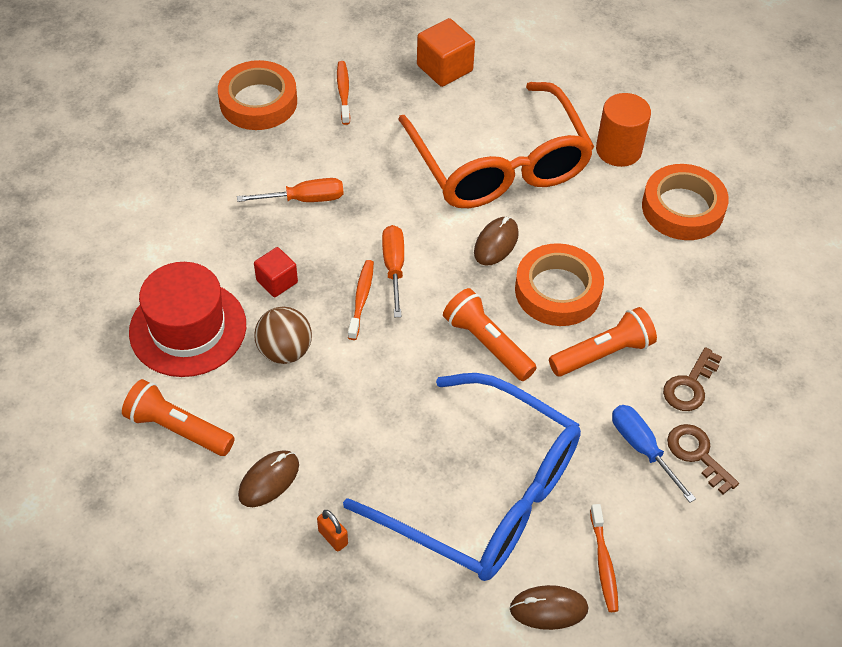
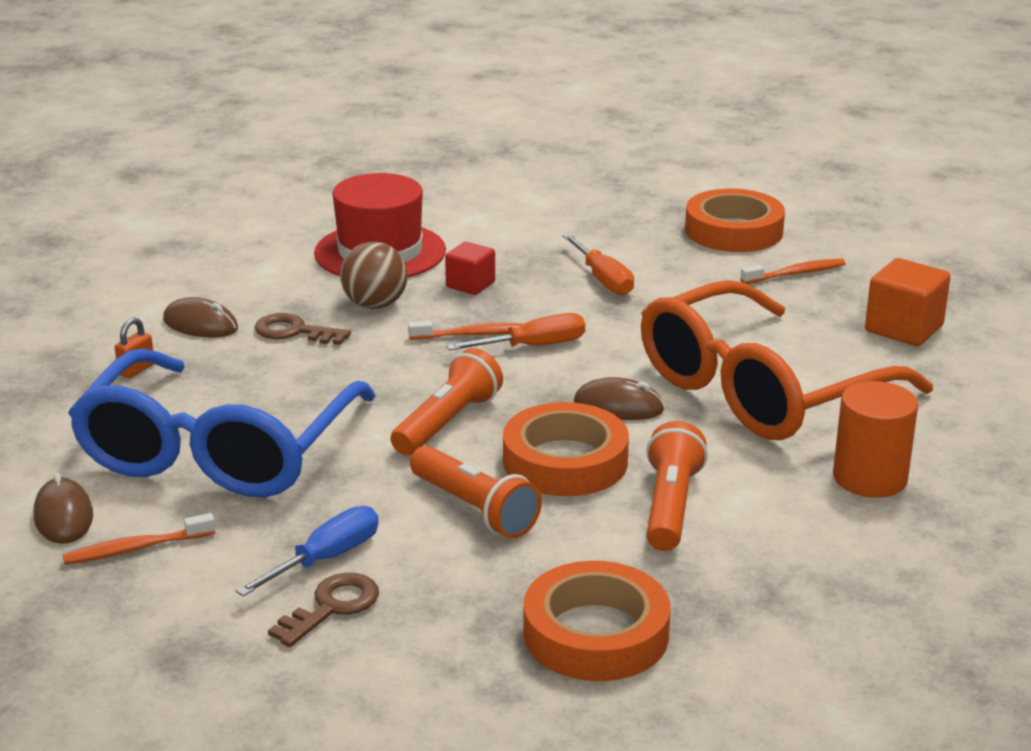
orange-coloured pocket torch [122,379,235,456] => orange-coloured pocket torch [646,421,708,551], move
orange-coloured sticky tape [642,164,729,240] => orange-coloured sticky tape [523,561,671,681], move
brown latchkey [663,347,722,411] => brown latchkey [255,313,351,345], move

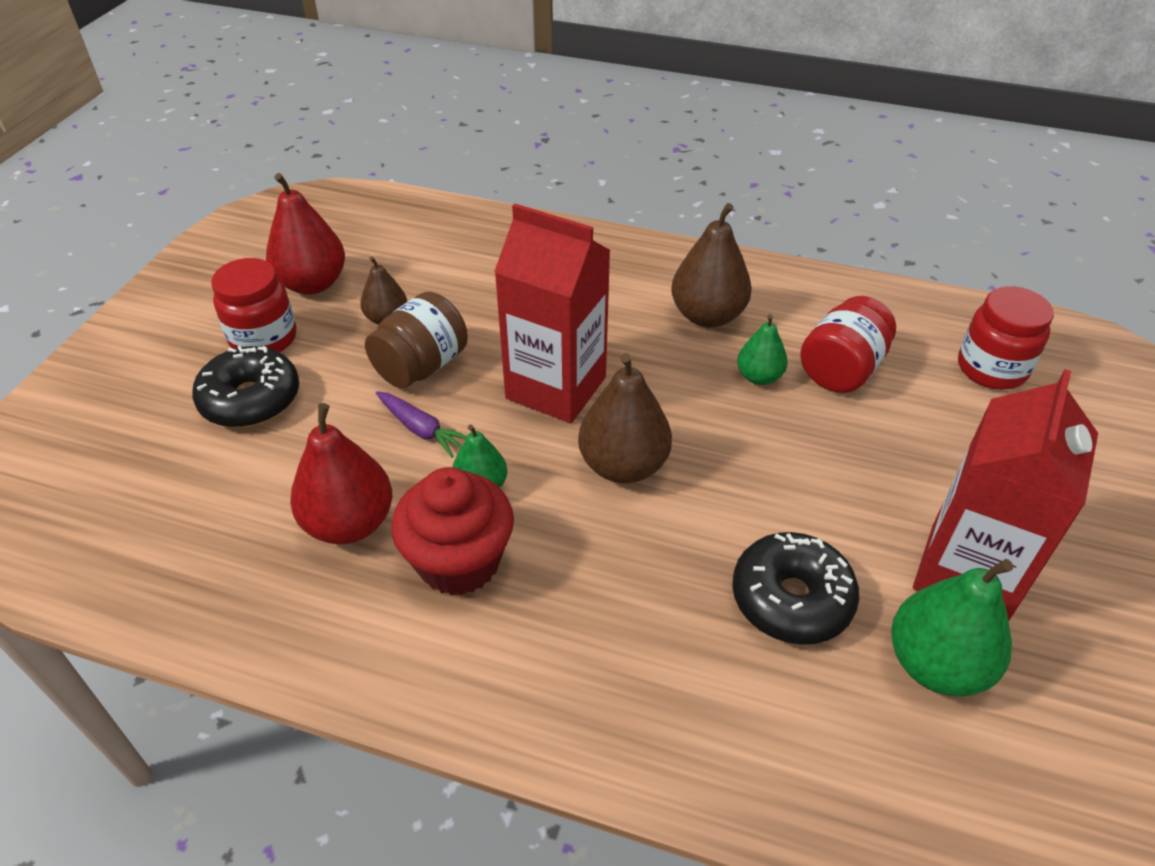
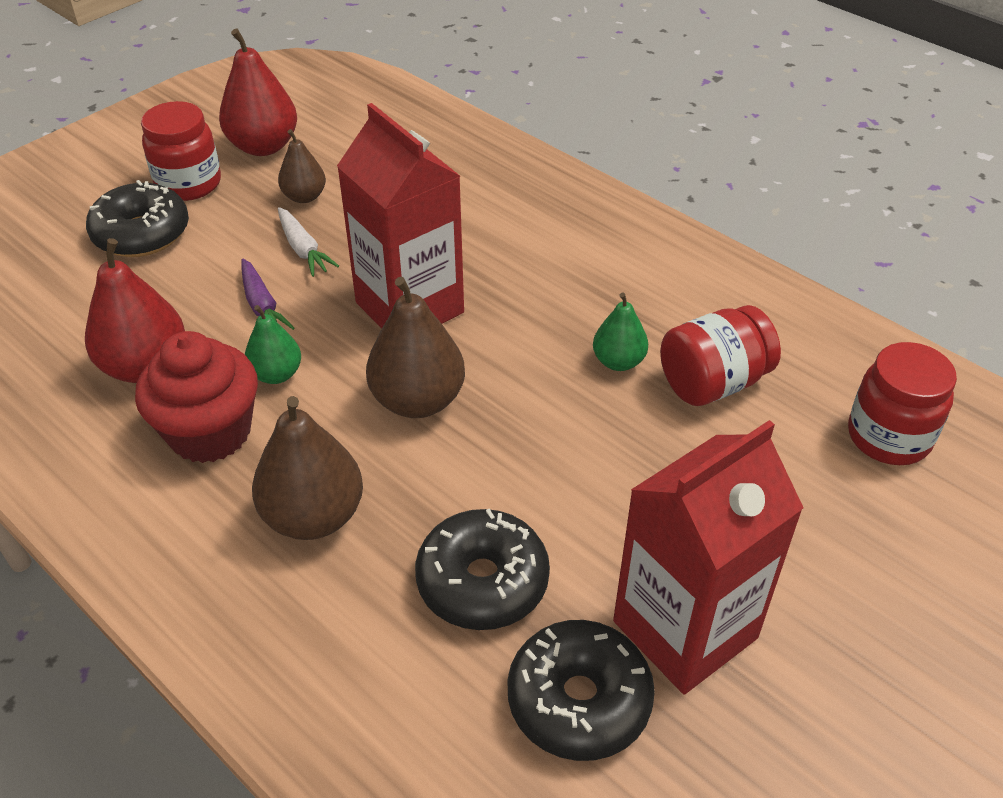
brown pear fruit [671,203,752,328] => brown pear fruit [252,396,363,540], move
brown jam jar [365,292,468,388] => snow-white carrot [278,207,339,277]
emerald pear fruit [891,559,1013,697] => jet-black doughnut [508,620,655,761]

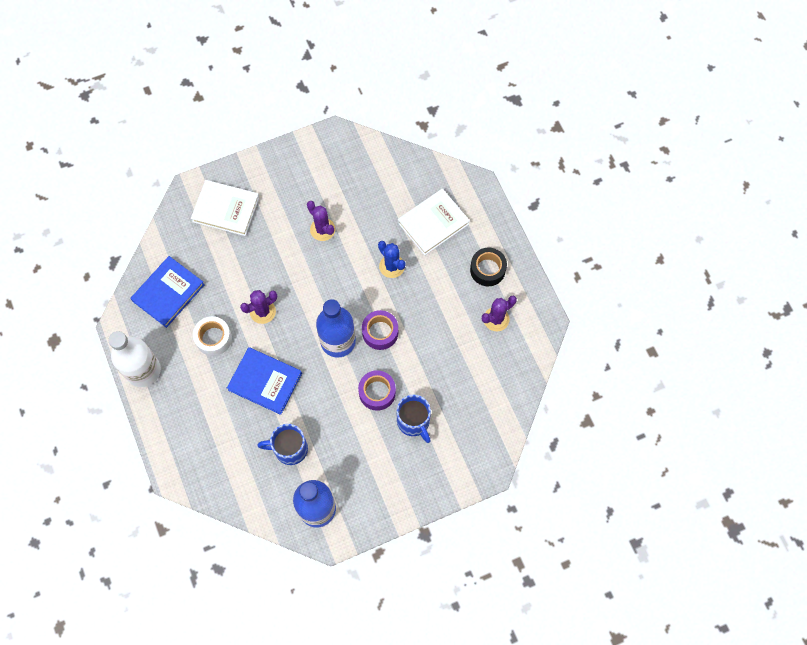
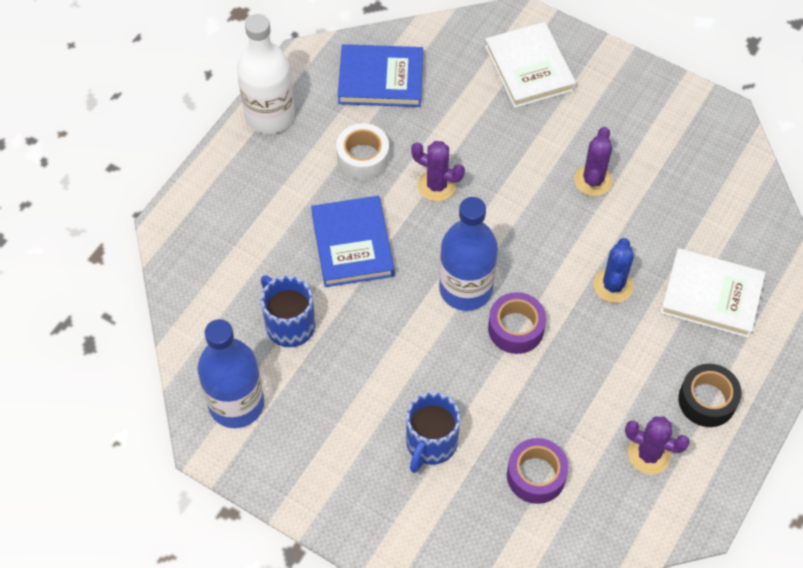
purple sticky tape [358,370,396,411] => purple sticky tape [507,438,569,504], move

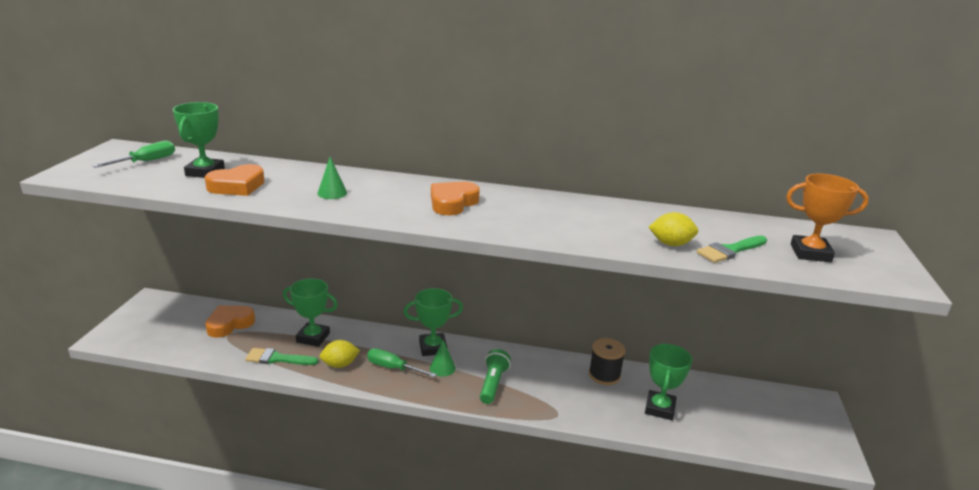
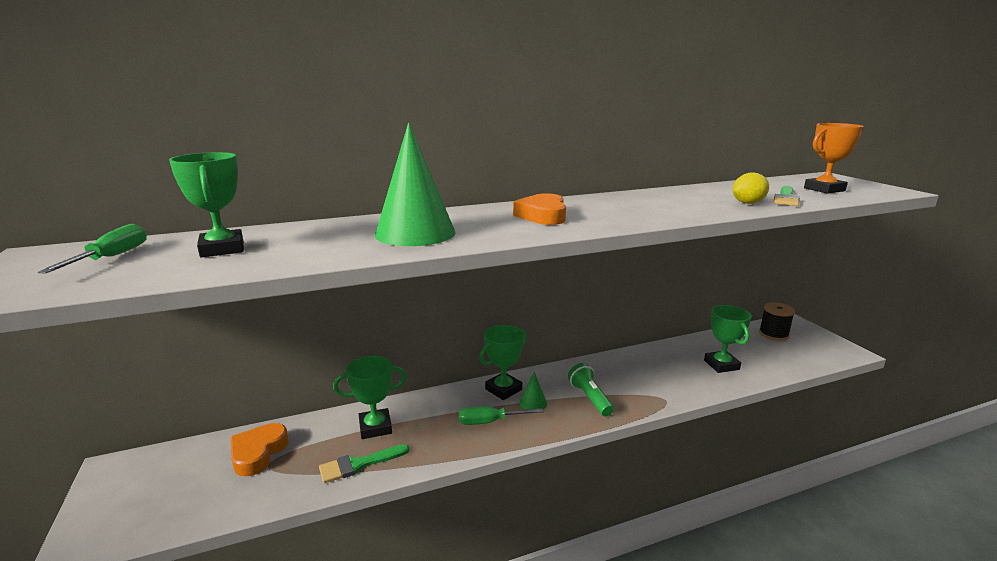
orange-coloured heart [205,164,265,196] => nothing
golden toy lemon [320,340,360,368] => nothing
jet-black reel of thread [589,338,626,385] => jet-black reel of thread [759,302,795,341], move
emerald cone shape [317,157,347,199] => emerald cone shape [375,122,456,246], x2.25

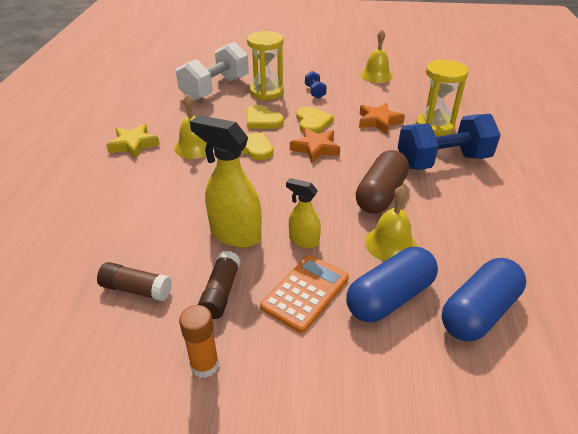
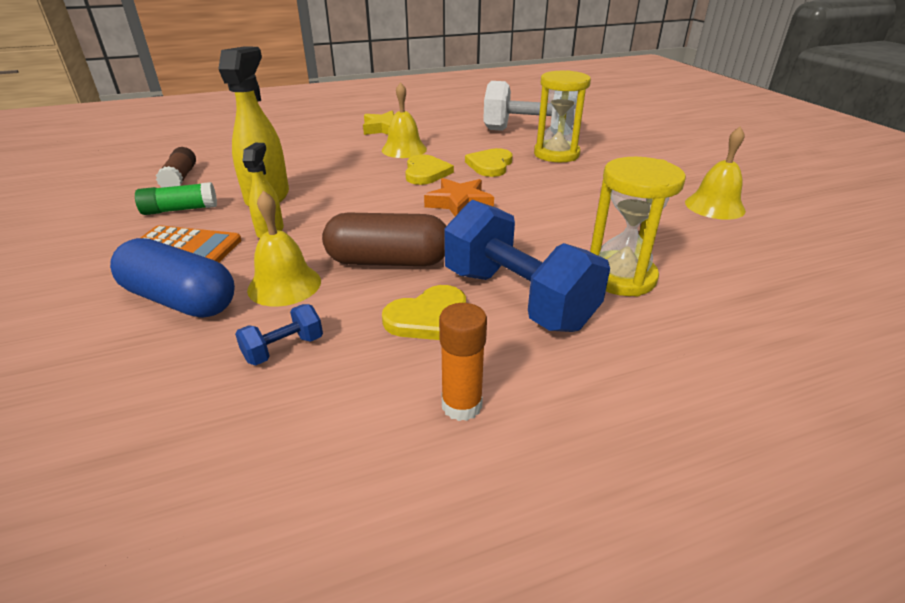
orange-coloured five-pointed star [359,103,405,134] => nothing
blue pill [442,258,526,341] => nothing
orange-coloured glue [179,305,219,378] => orange-coloured glue [439,303,487,421], move
golden heart [296,107,334,134] => golden heart [382,285,466,340], move
blue hand weight [305,71,327,99] => blue hand weight [235,304,323,365], move
brown glue [198,251,241,319] => emerald glue [135,182,217,215]

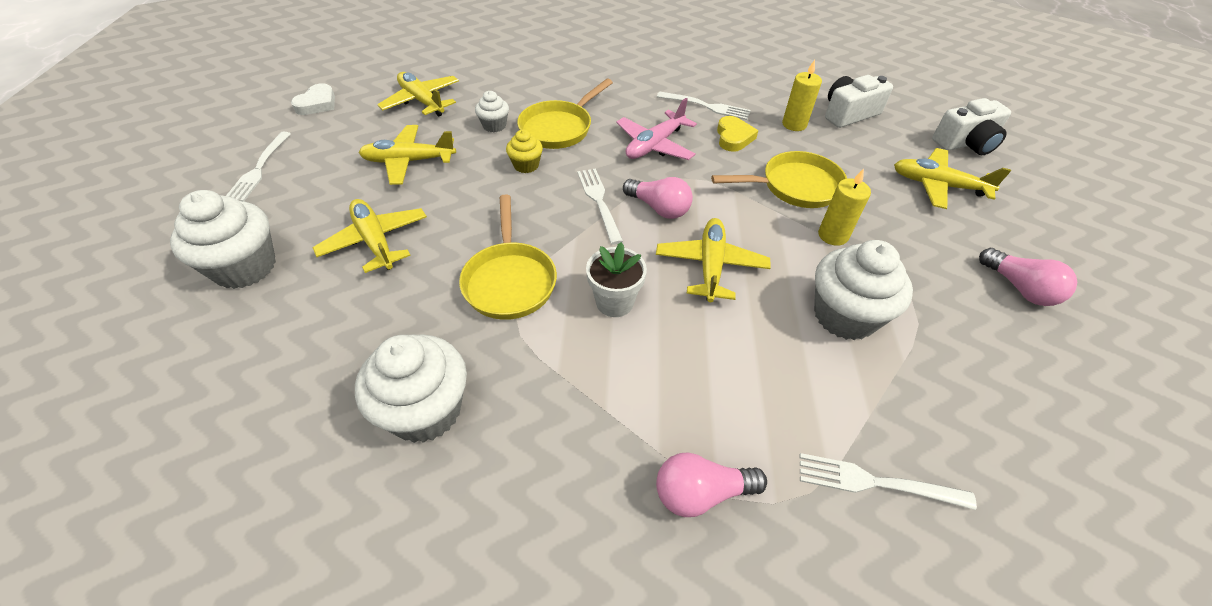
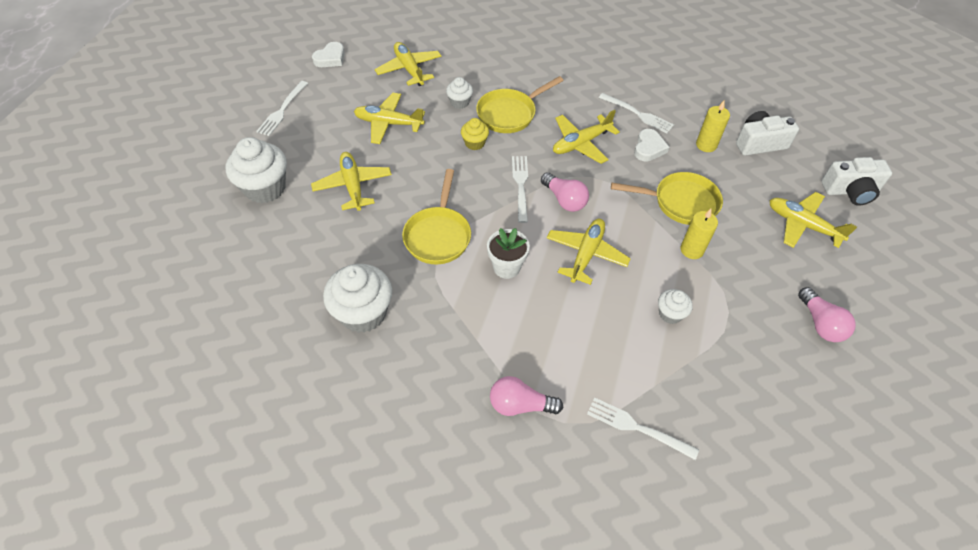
rosy toy plane [616,98,697,160] => golden toy plane [553,110,620,164]
golden heart [717,116,758,152] => snow-white heart [634,129,669,162]
snow-white muffin [814,240,913,340] => snow-white muffin [658,289,693,324], x0.52

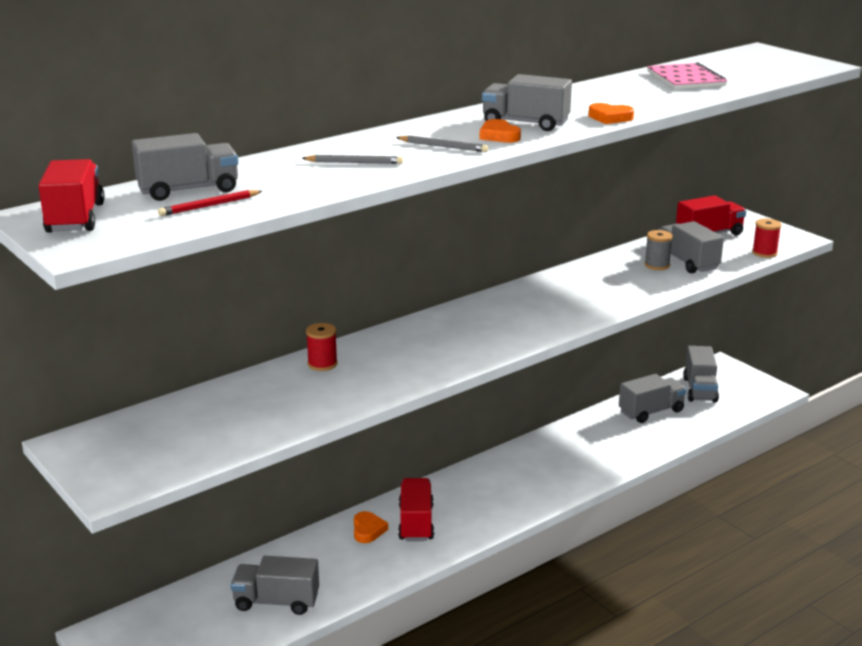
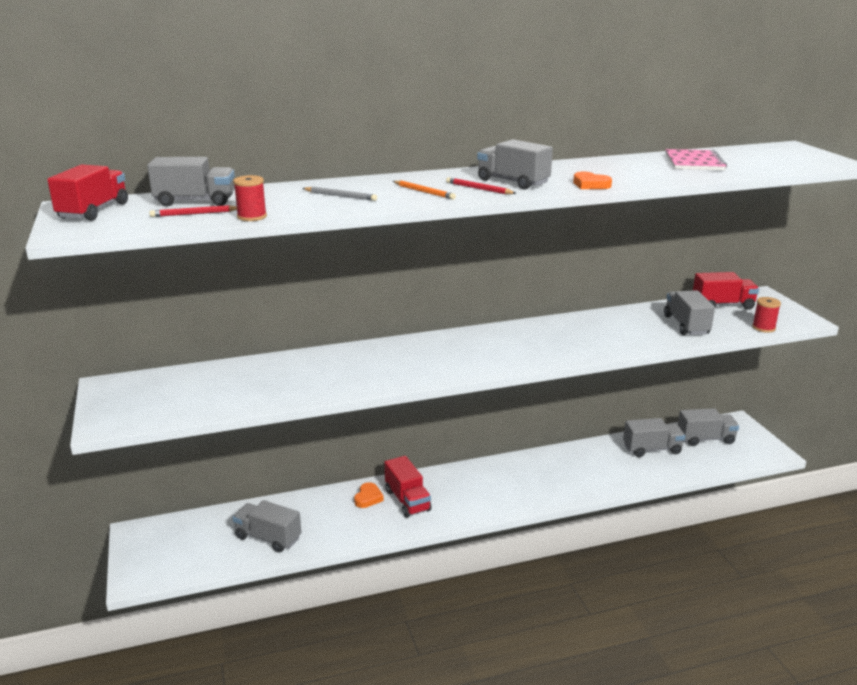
grey reel of thread [644,230,673,270] => nothing
crimson reel of thread [306,323,338,371] => crimson reel of thread [233,175,267,221], move
orange-coloured heart [479,119,521,143] => crimson wooden pencil [446,177,517,194]
grey wooden pencil [396,136,488,152] => orange-coloured wooden pencil [393,180,456,200]
crimson truck [398,478,434,541] => crimson truck [384,456,432,518], 135 degrees clockwise
grey truck [683,346,719,403] => grey truck [678,408,739,446], 120 degrees counterclockwise

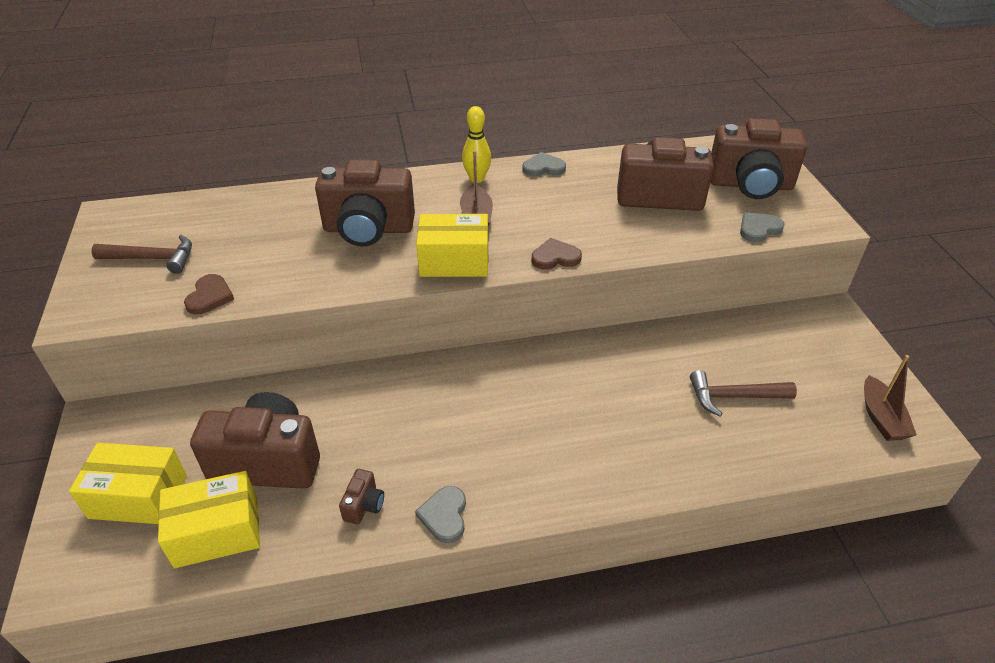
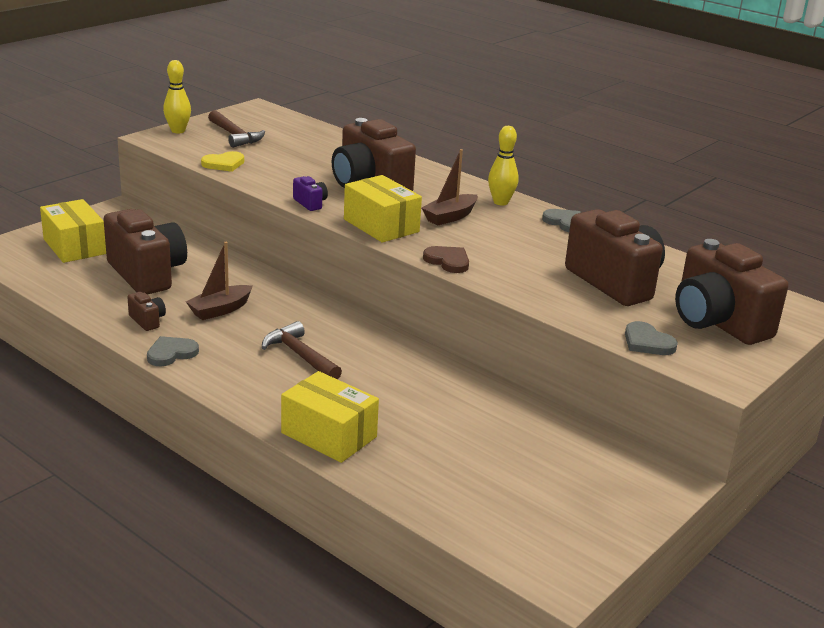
nothing => golden bowling pin [163,60,191,133]
nothing => purple camera [293,176,328,211]
golden box [158,471,260,568] => golden box [281,371,379,463], move
brown hammer [690,370,797,416] => brown hammer [262,321,342,379], move
brown toy boat [864,355,917,441] => brown toy boat [186,242,253,320], move
brown heart [184,274,234,314] => golden heart [201,151,244,172]
brown camera [339,469,384,525] => brown camera [127,292,166,331], 105 degrees counterclockwise
grey heart [740,212,785,242] => grey heart [625,321,678,355], 150 degrees counterclockwise

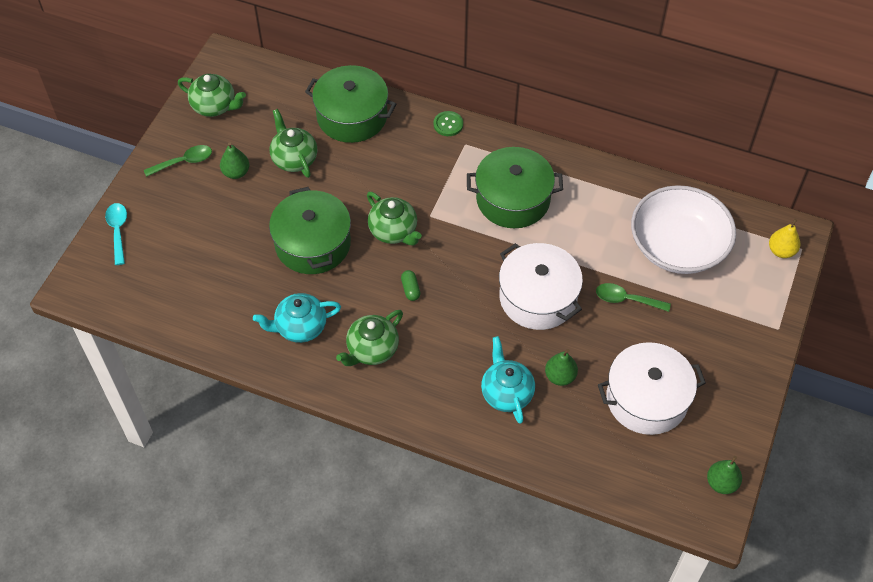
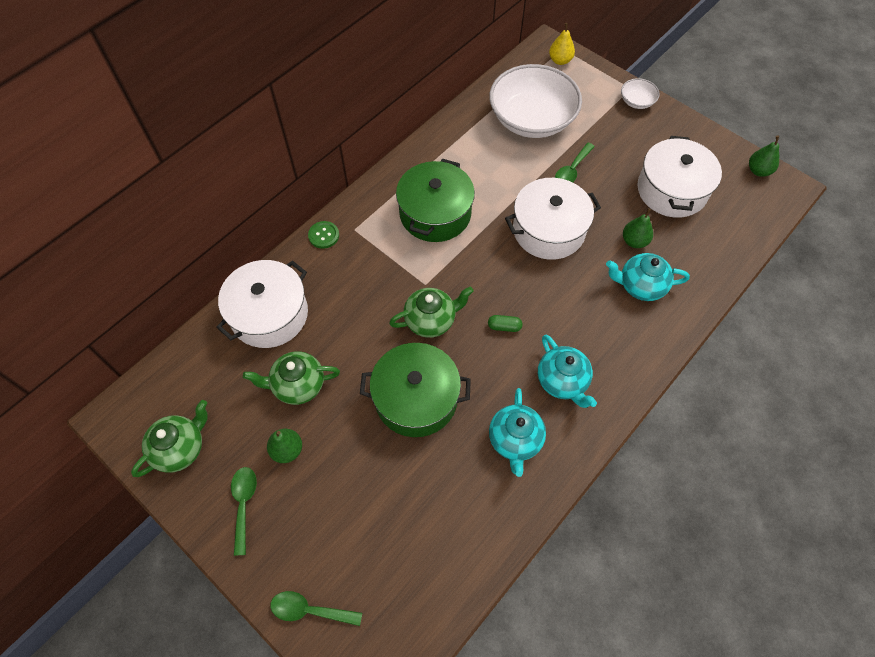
nothing => snow-white bowl [621,78,660,109]
teal tablespoon [105,203,127,265] => emerald tablespoon [270,591,362,626]
emerald stockpot [305,65,396,143] => snow-white stockpot [216,260,308,348]
emerald tea pot [336,310,403,366] => teal tea pot [538,335,597,408]

